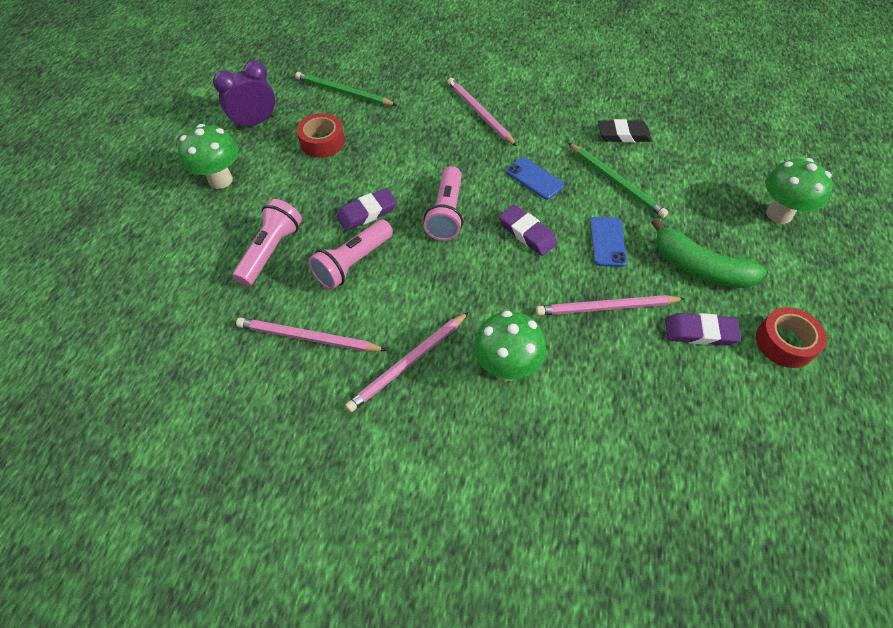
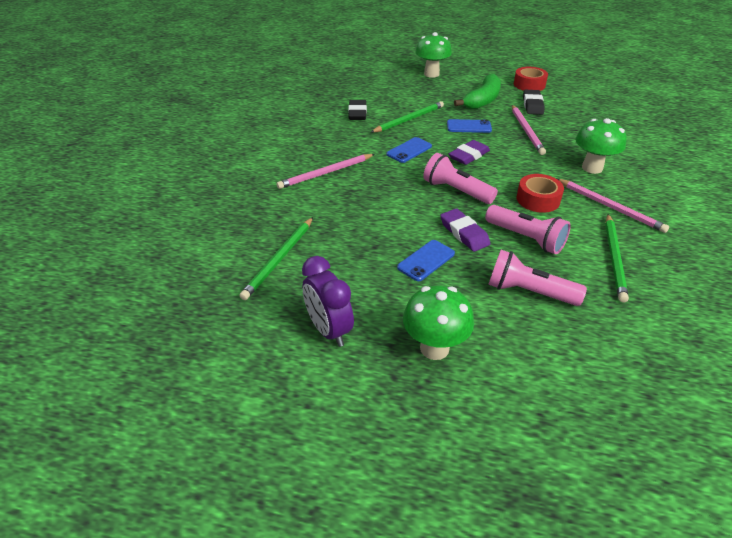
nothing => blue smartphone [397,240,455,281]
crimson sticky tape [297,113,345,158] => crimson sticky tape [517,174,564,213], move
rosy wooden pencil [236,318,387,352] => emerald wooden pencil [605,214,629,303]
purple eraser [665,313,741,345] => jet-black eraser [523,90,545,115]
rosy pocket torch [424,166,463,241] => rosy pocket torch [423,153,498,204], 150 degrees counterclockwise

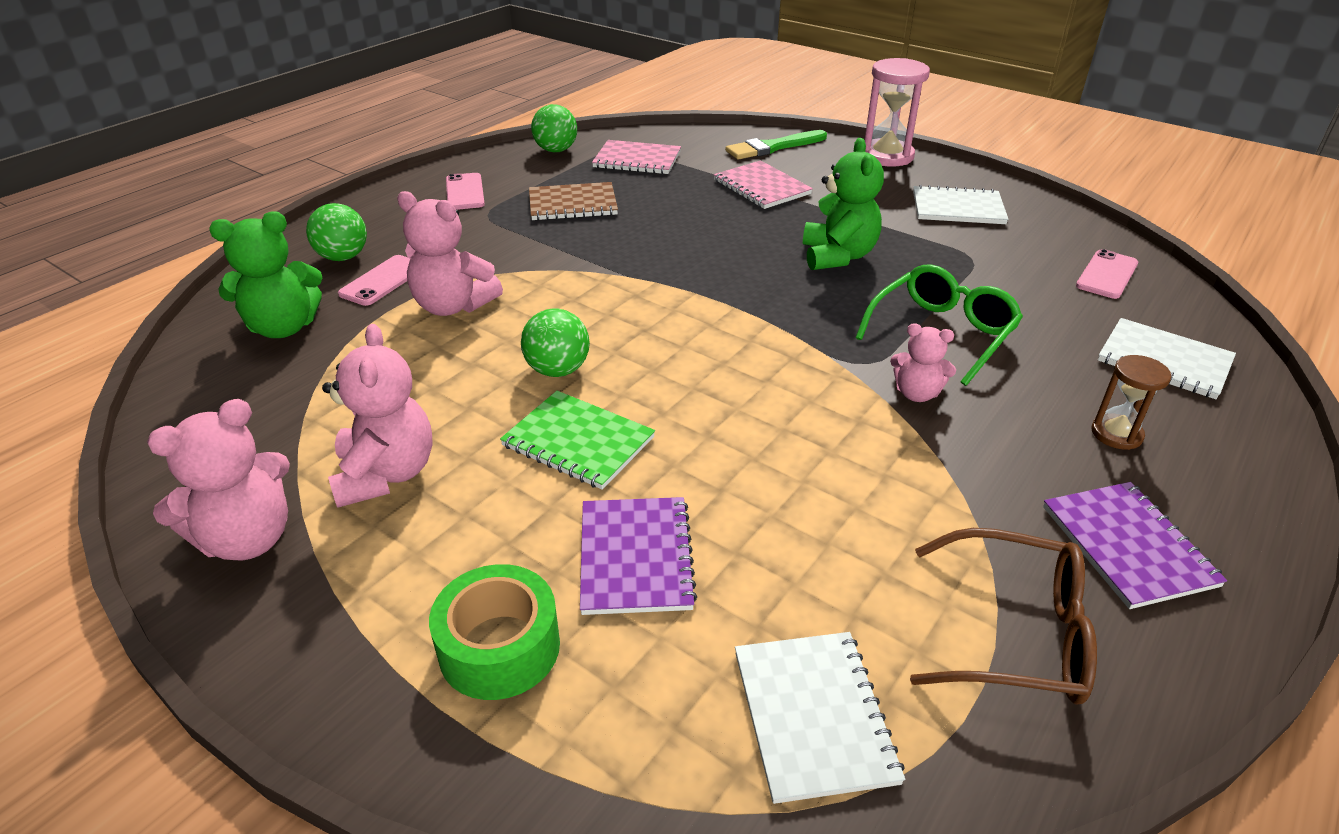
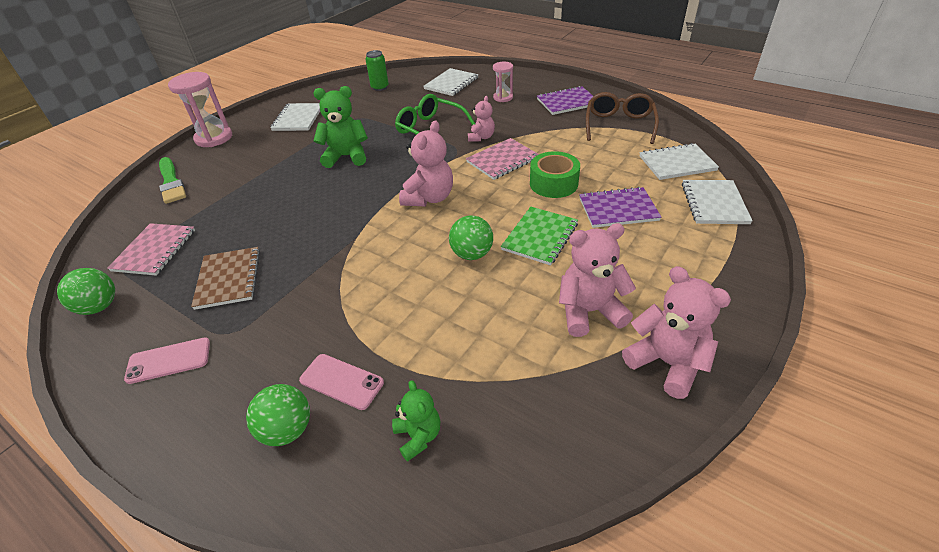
nothing => snow-white notebook [682,180,753,224]
rosy teddy bear [397,191,503,316] => rosy teddy bear [399,121,453,206], move
emerald sticky tape [429,564,560,700] => emerald sticky tape [530,151,580,198], move
rosy notebook [714,160,813,209] => rosy notebook [466,138,539,180], move
rosy smartphone [1076,249,1138,299] => emerald can [365,50,389,91]
brown sand timer [1091,355,1171,450] => rosy sand timer [493,62,513,102]
emerald teddy bear [209,211,322,338] => emerald teddy bear [392,380,440,462], x0.60

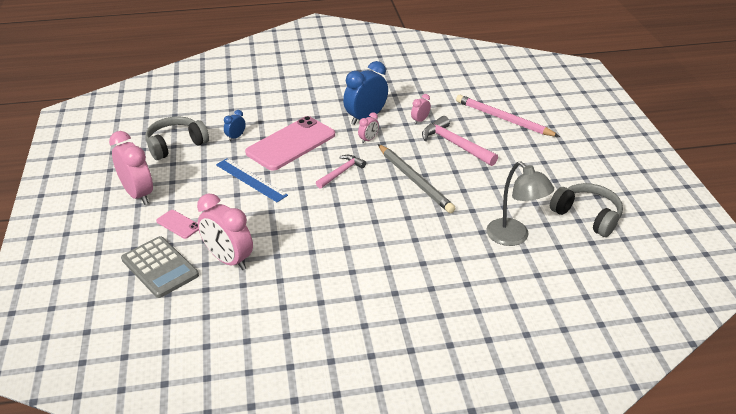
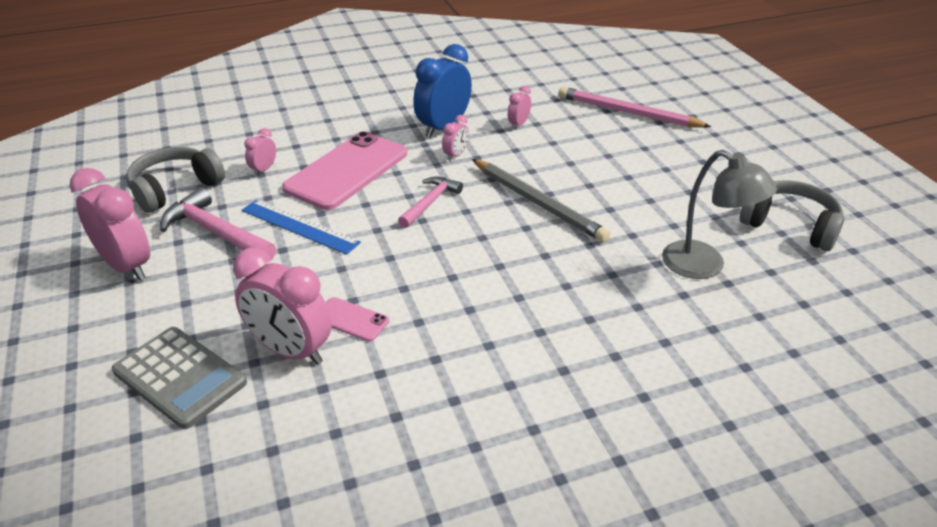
rosy smartphone [156,210,199,239] => rosy smartphone [326,297,389,342], move
rosy hammer [422,116,498,166] => rosy hammer [160,187,276,263], move
blue bedside clock [224,110,246,141] => rosy bedside clock [244,128,276,176]

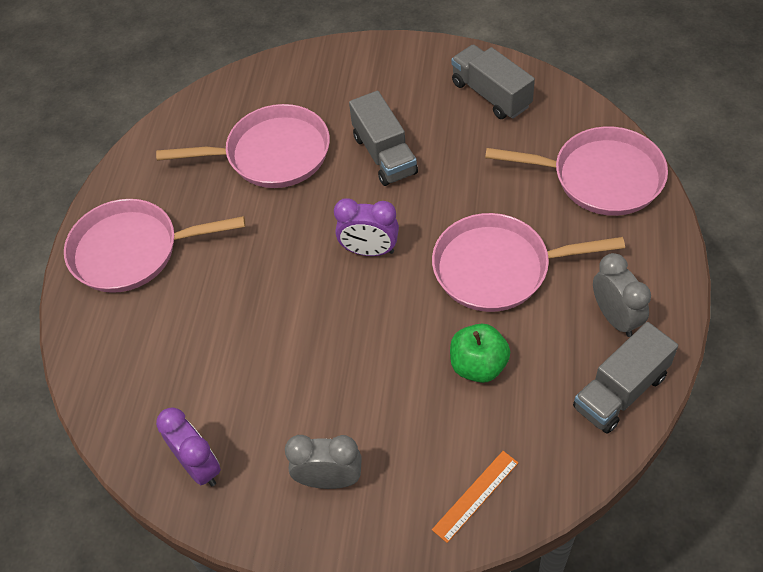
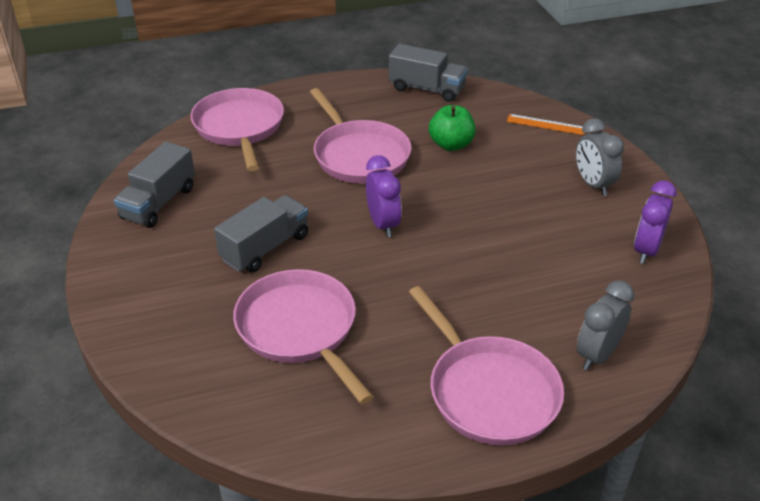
grey bedside clock [593,253,651,337] => grey bedside clock [577,280,634,370], move

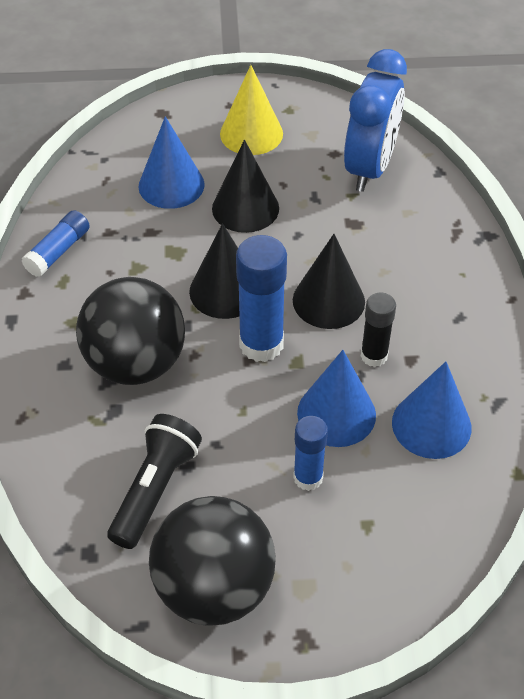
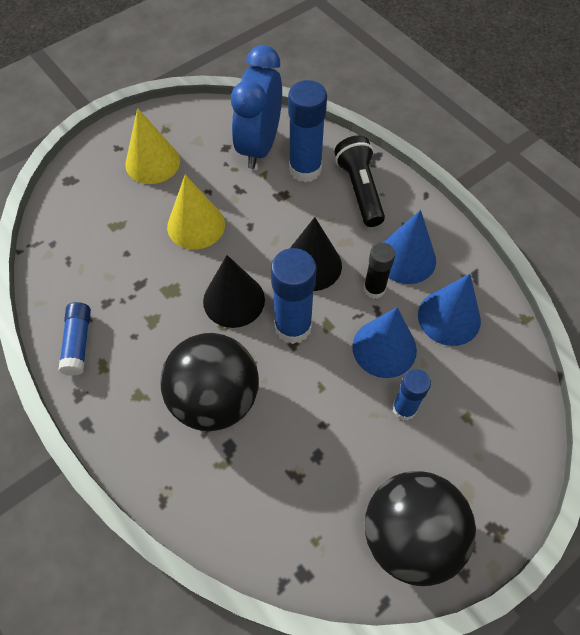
nothing => blue glue [288,80,327,182]
jet-black pocket torch [107,414,202,549] => jet-black pocket torch [334,136,385,227], move
blue cone shape [138,116,205,209] => blue cone shape [383,210,436,284], move
jet-black cone shape [212,140,279,233] => golden cone shape [167,175,225,250]
blue bedside clock [344,49,407,192] => blue bedside clock [231,45,282,169], 150 degrees counterclockwise

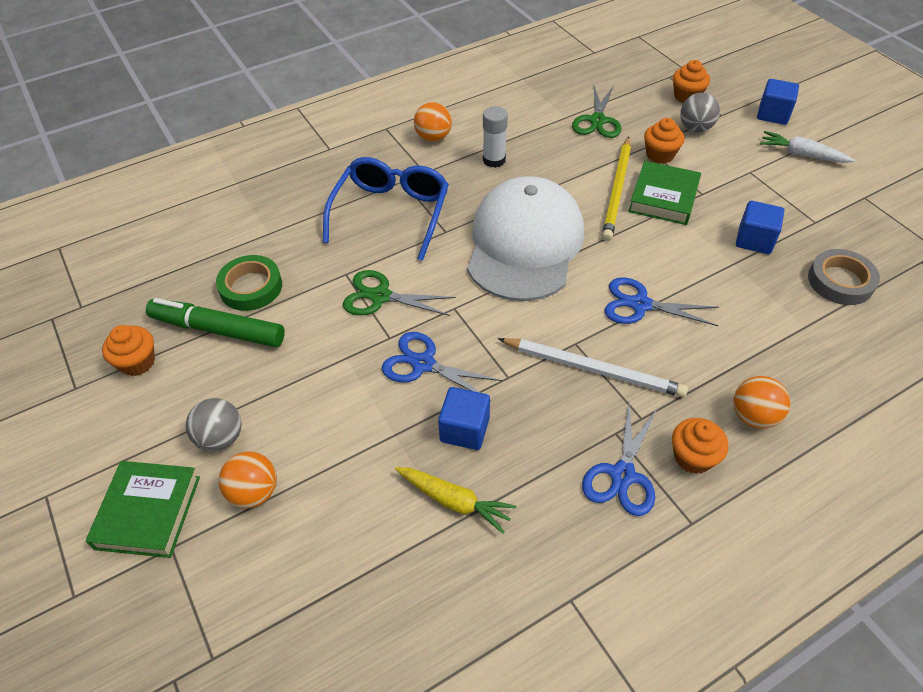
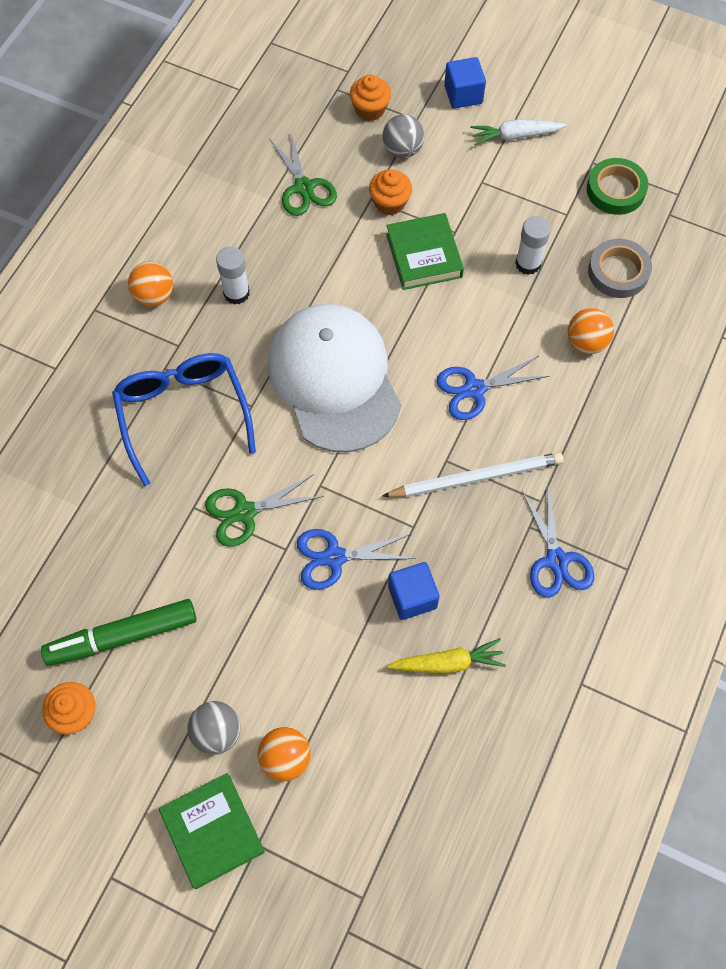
golden wooden pencil [602,136,631,241] => nothing
orange-coloured muffin [672,418,728,474] => nothing
emerald sticky tape [216,255,282,311] => emerald sticky tape [587,158,648,215], move
orange-coloured ball [733,376,790,429] => orange-coloured ball [568,308,614,354], move
blue block [736,201,785,254] => snow-white glue [515,216,551,275]

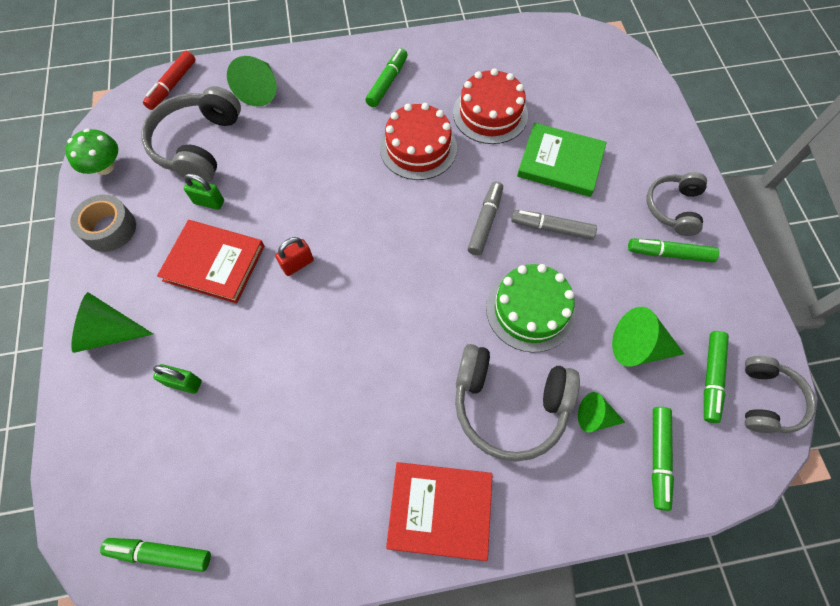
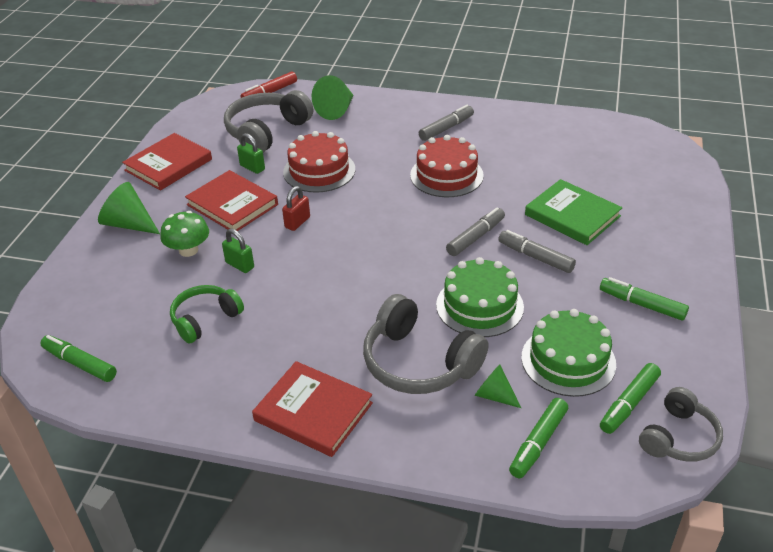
grey headset [647,172,707,236] => nothing
nothing => emerald headset [170,285,244,344]
emerald mushroom [65,129,118,175] => emerald mushroom [160,211,209,257], move
emerald padlock [153,364,202,394] => emerald padlock [222,229,254,273], move
crimson layer cake [453,68,528,144] => crimson layer cake [283,131,355,193], move
grey sticky tape [70,195,136,252] => crimson book [122,133,212,191]
emerald cone shape [612,307,684,367] => emerald layer cake [521,309,616,397]
emerald marker [365,48,408,107] => grey marker [419,105,474,141]
crimson padlock [275,237,314,276] => crimson padlock [282,186,310,231], 45 degrees counterclockwise

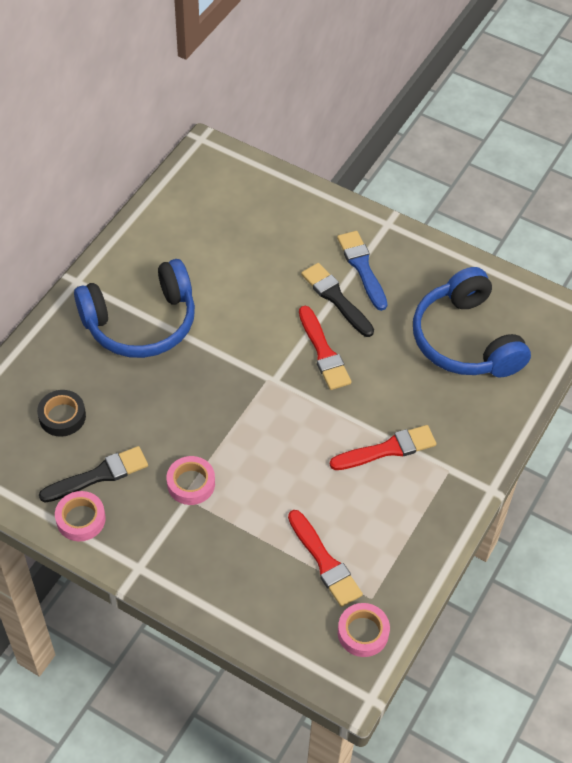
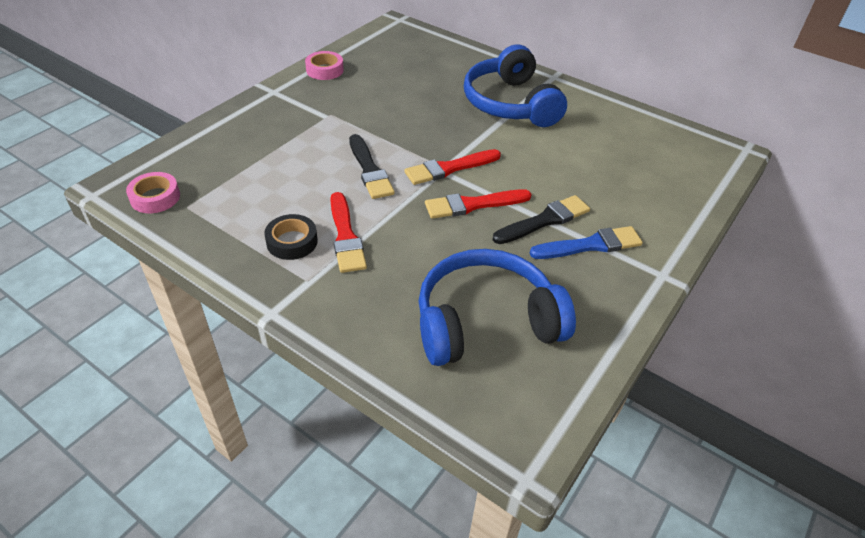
rosy sticky tape [167,456,215,505] => nothing
jet-black sticky tape [37,390,86,437] => jet-black sticky tape [264,214,318,260], move
jet-black paintbrush [39,446,148,503] => jet-black paintbrush [349,134,395,199], move
crimson paintbrush [288,510,363,607] => crimson paintbrush [404,149,501,185], move

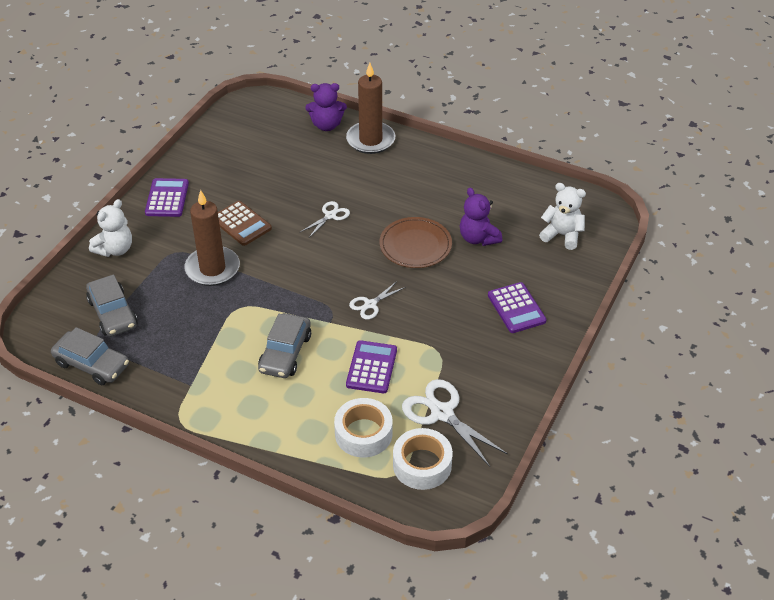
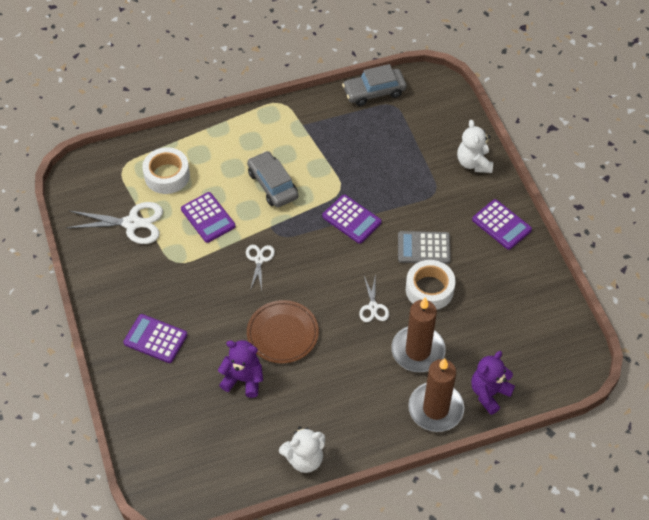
grey car [86,275,138,337] => nothing
nothing => purple pocket calculator [322,195,382,244]
brown pillar candle [184,190,240,286] => brown pillar candle [391,297,446,372], move
snow-white sticky tape [393,428,453,490] => snow-white sticky tape [406,260,455,310], move
snow-white teddy bear [539,183,586,250] => snow-white teddy bear [279,426,325,473], move
brown pocket calculator [218,201,272,246] => grey pocket calculator [398,231,451,264]

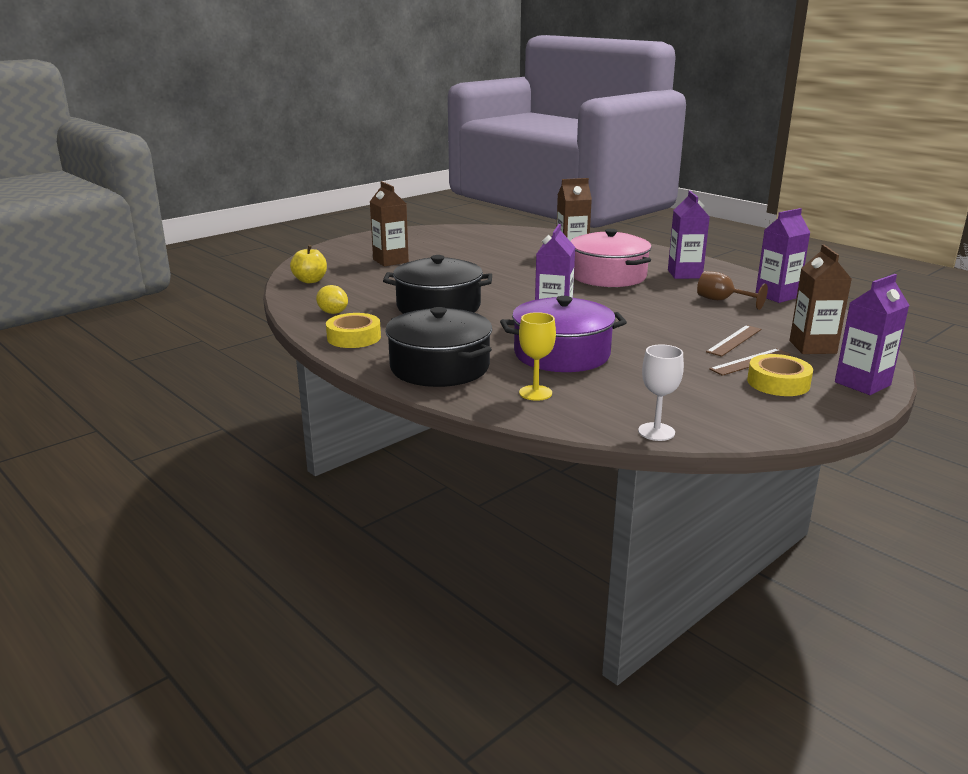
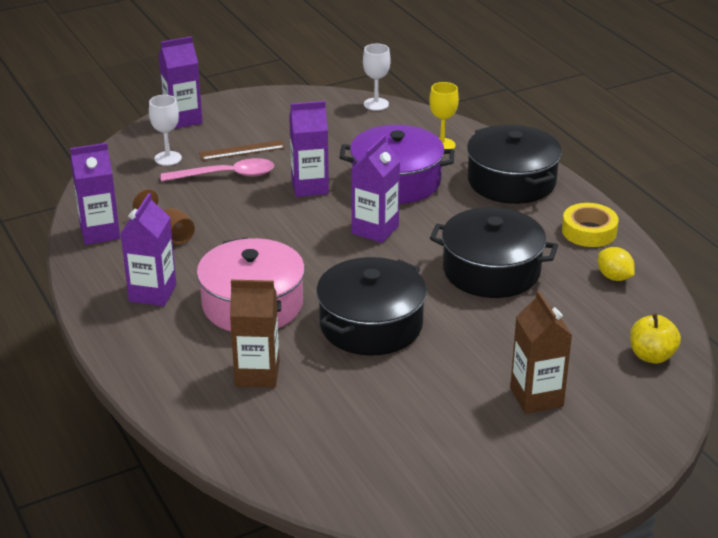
golden sticky tape [747,354,813,396] => nothing
nothing => purple juice carton [289,101,329,197]
nothing => jet-black stockpot [316,257,427,356]
brown measuring stick [706,325,761,357] => rosy tablespoon [161,158,274,182]
brown juice carton [790,244,851,354] => snow-white chalice [149,95,182,166]

